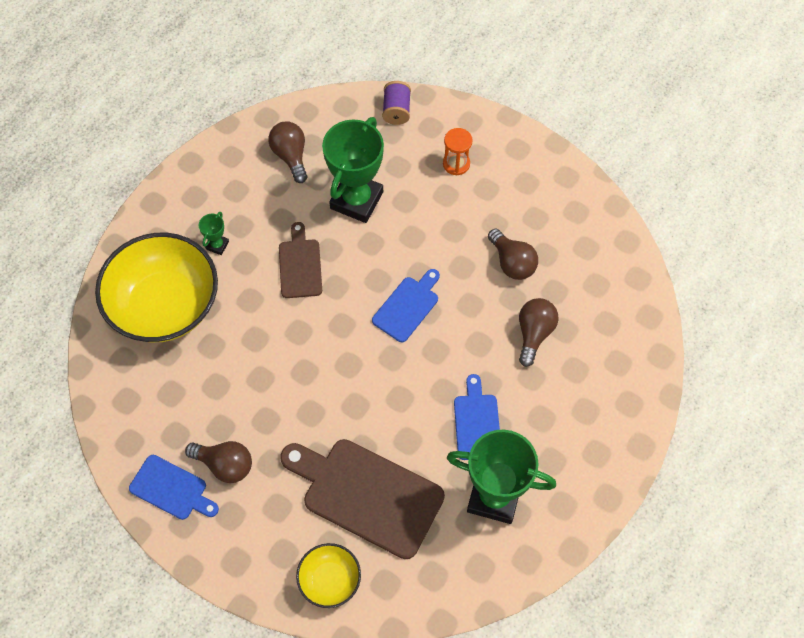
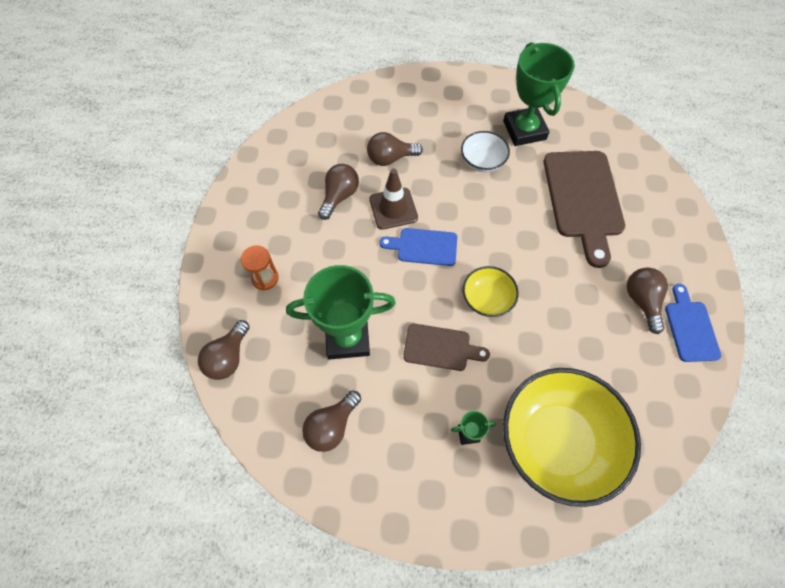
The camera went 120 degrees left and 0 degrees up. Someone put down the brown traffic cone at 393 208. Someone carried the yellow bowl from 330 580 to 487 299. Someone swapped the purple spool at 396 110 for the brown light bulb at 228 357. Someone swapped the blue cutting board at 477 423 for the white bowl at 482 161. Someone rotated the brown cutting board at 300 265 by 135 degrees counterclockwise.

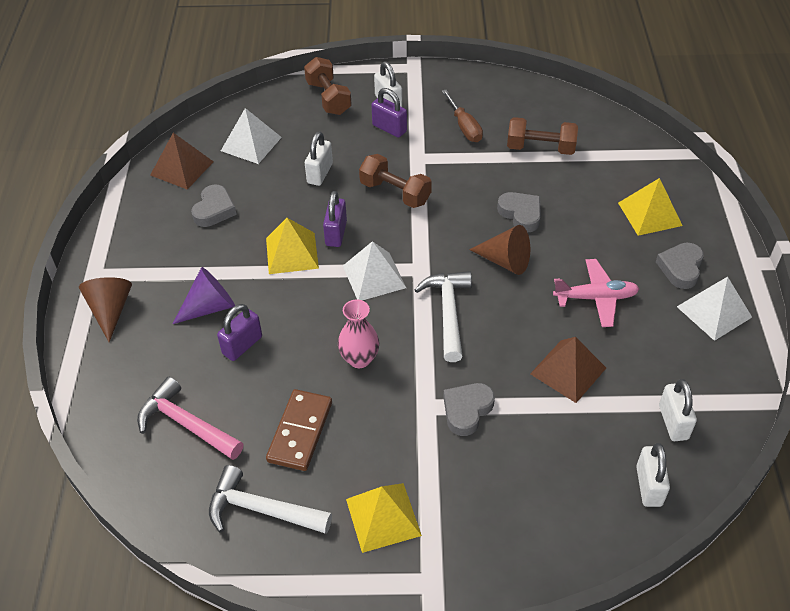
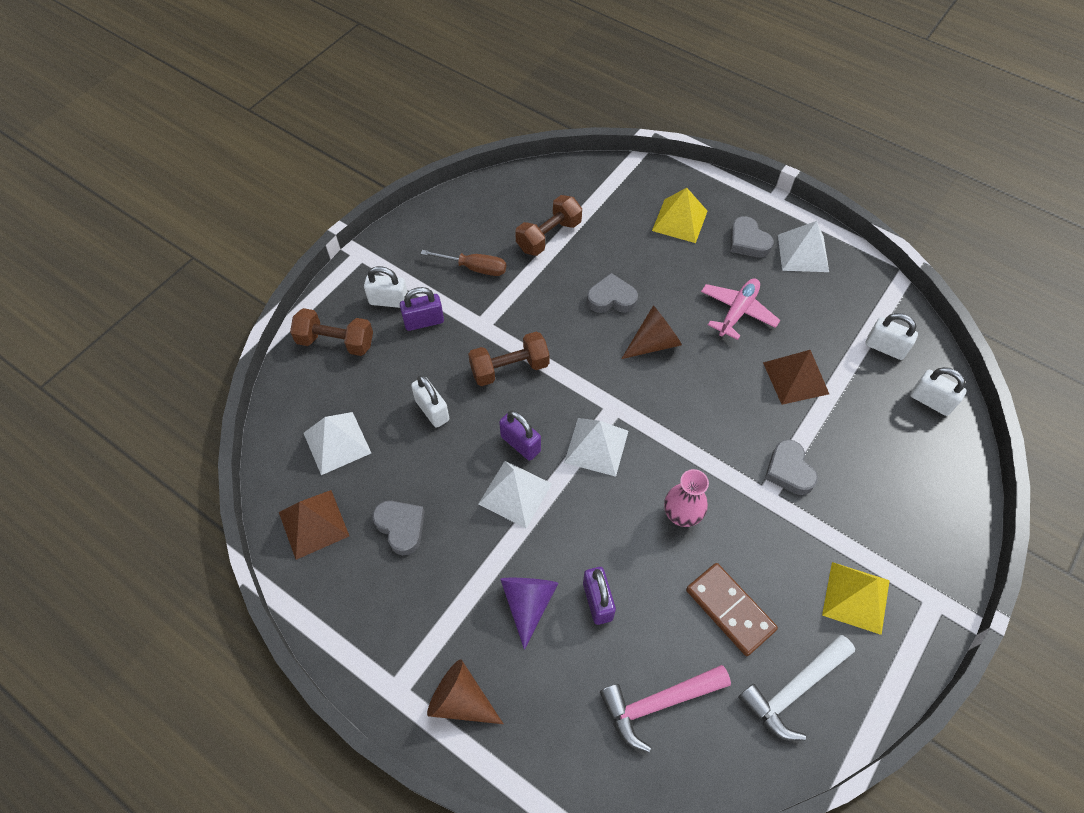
The camera went 55 degrees left and 10 degrees up. Someone took away the white hammer at 448 312. Someone repainted the yellow pyramid at 292 253, which became the white pyramid at 515 493.

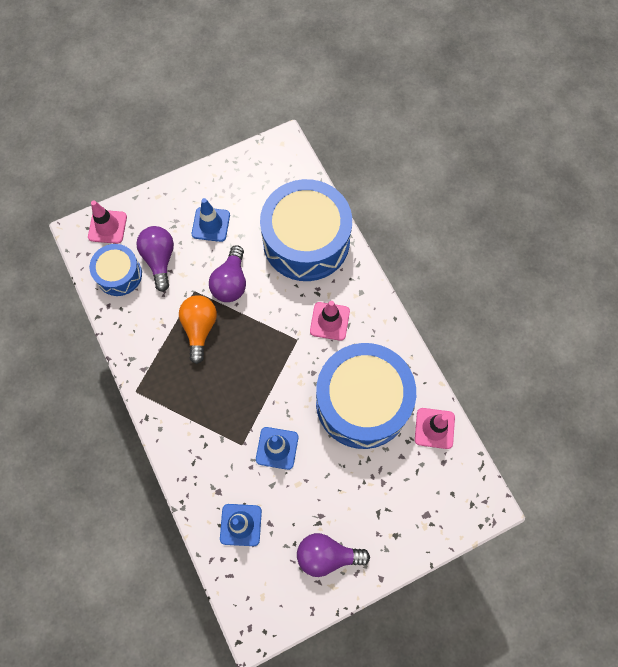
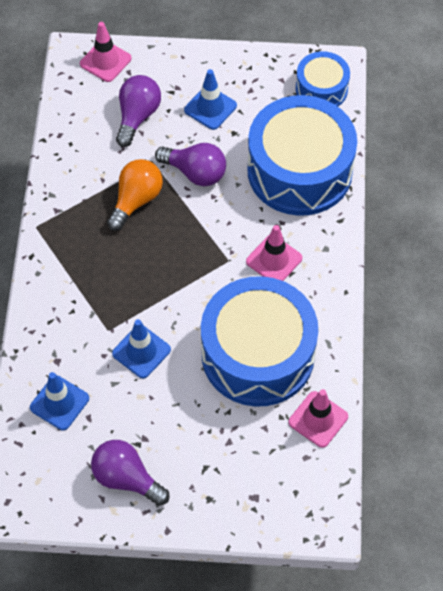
The camera went 30 degrees right and 10 degrees down. Someone carried the blue drum from 119 274 to 321 89. Someone rotated the purple light bulb at 231 282 by 105 degrees counterclockwise.

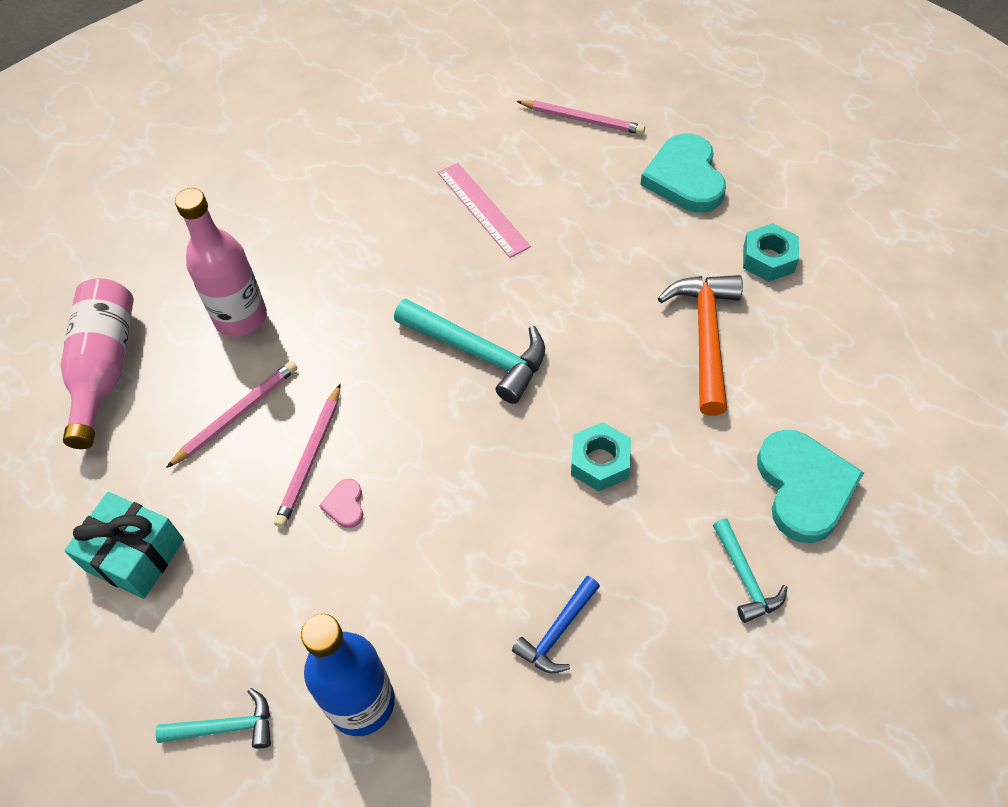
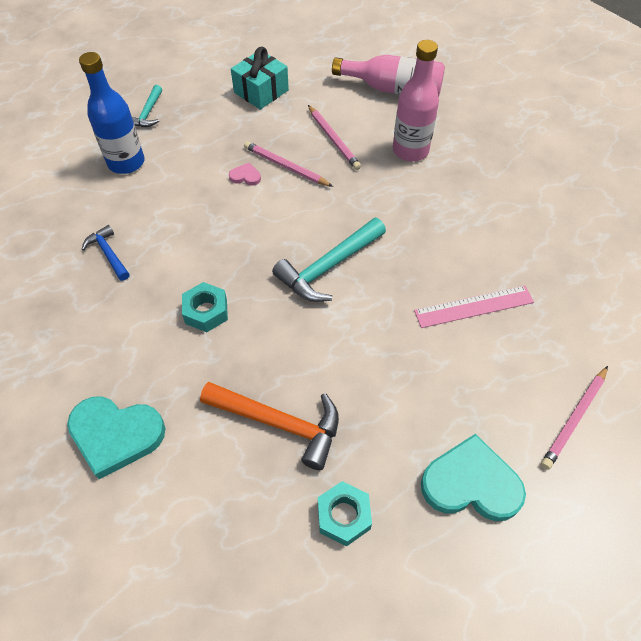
The camera went 105 degrees right and 0 degrees up. Someone took away the turquoise hammer at 745 578.

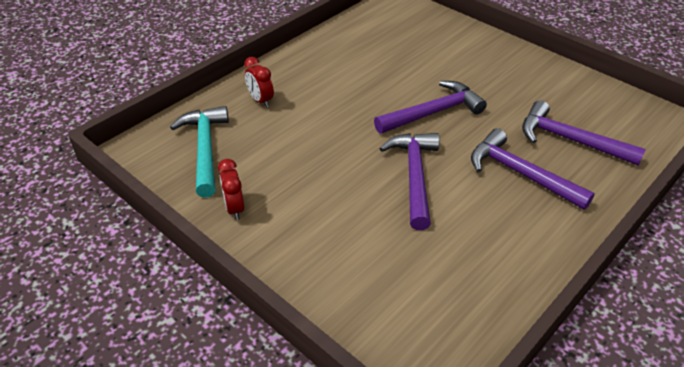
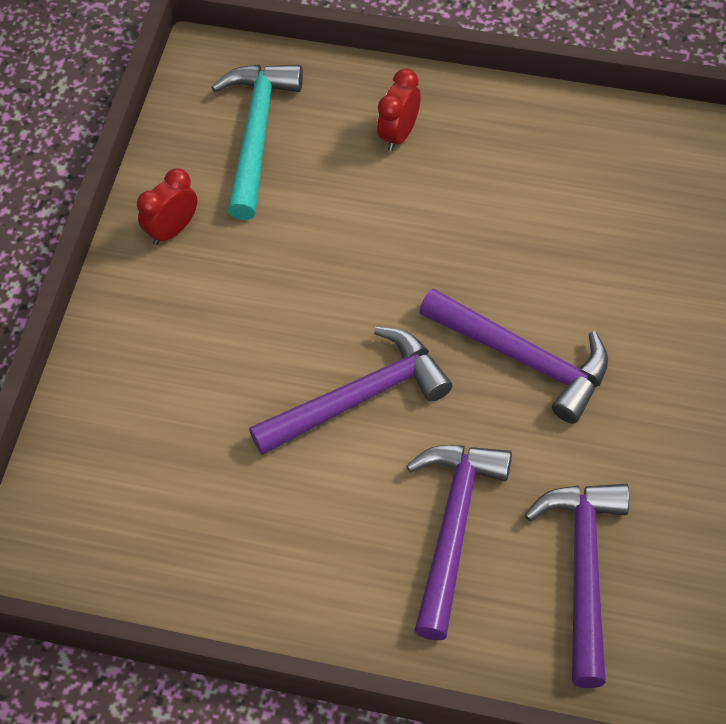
The camera went 65 degrees right and 15 degrees up. Someone rotated the turquoise hammer at 205 149 by 45 degrees counterclockwise.

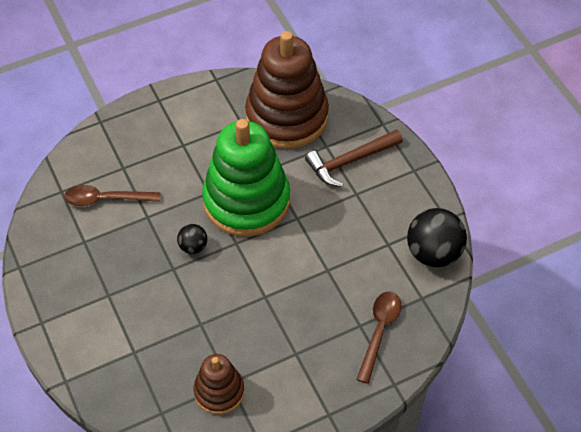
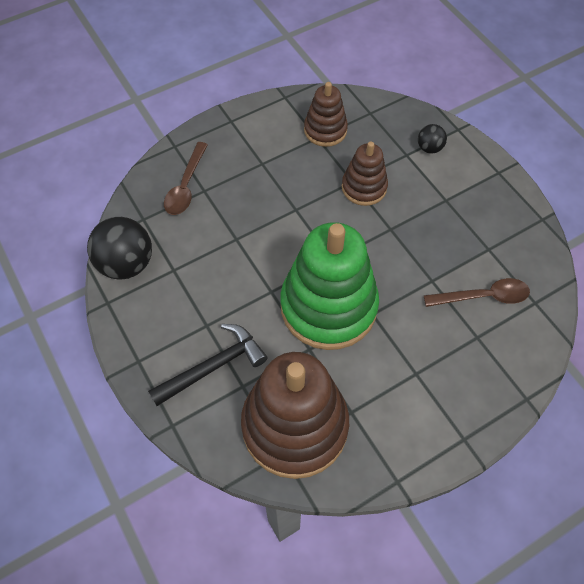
The camera went 175 degrees right and 5 degrees up. Someone put down the brown stacking toy at 364 187. Someone carried the black ball from 193 246 to 429 148. Someone repainted the brown hammer at 350 161, which became the black hammer at 213 366.

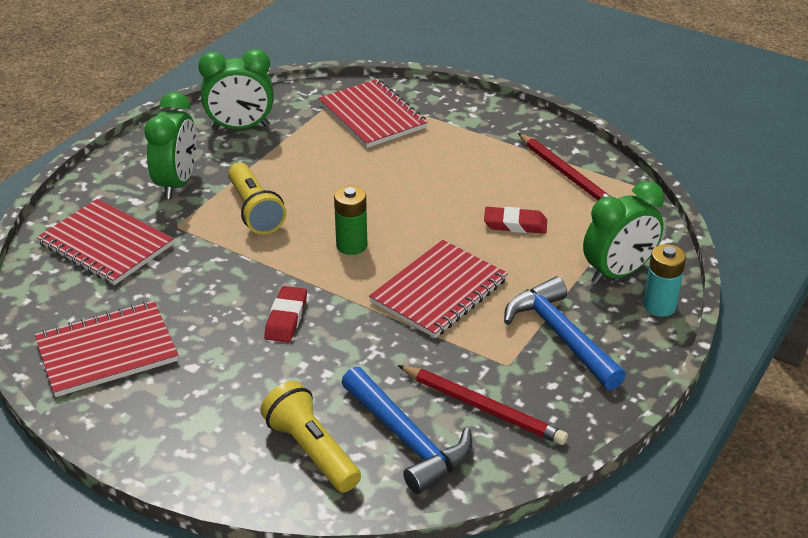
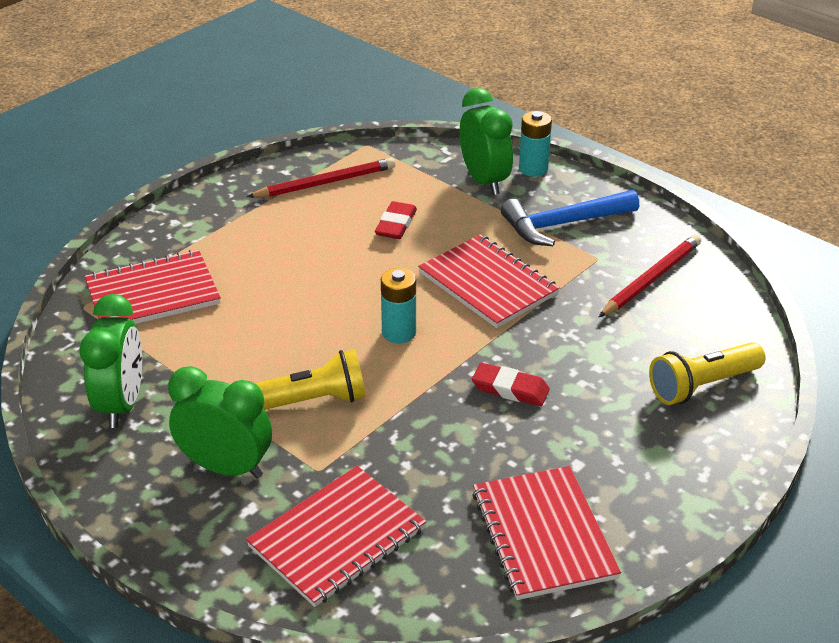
The camera went 80 degrees left and 0 degrees up. Someone took away the blue hammer at 407 439. Someone repainted the green battery at 351 245, which became the turquoise battery at 399 332.

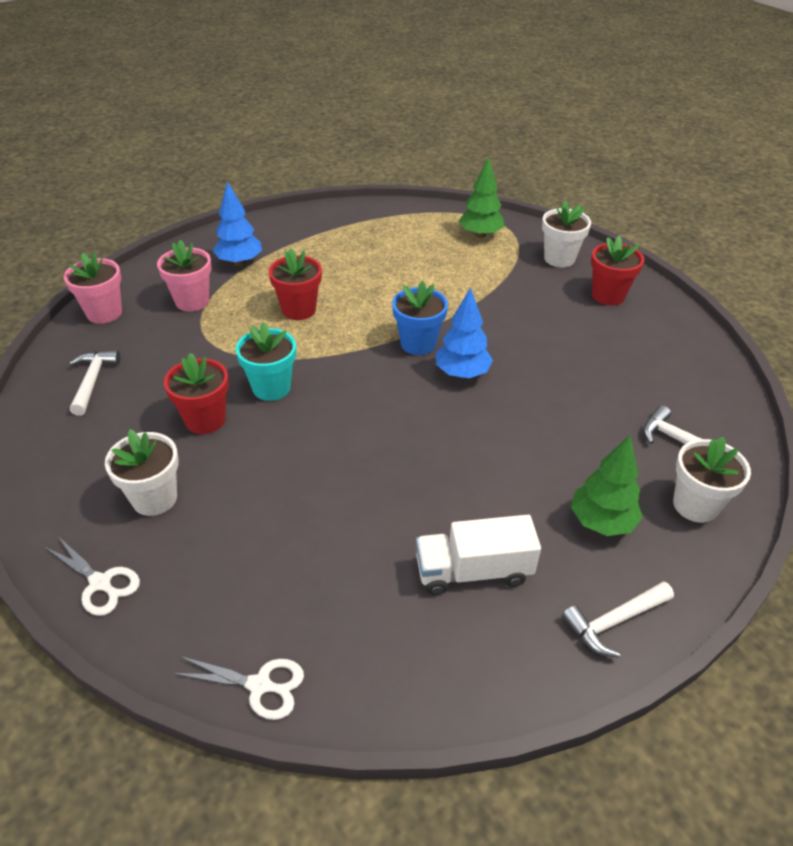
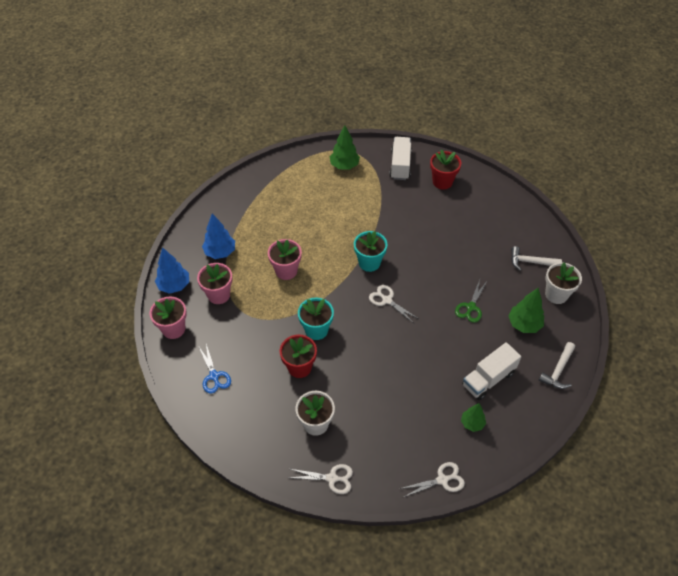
The camera went 30 degrees left and 10 degrees up. Someone put down the white scissors at 387 300. Someone put down the green scissors at 471 307. Someone put down the green tree at 472 423. Someone carried the blue tree from 462 373 to 174 285. Someone swapped the white hammer at 93 381 for the blue scissors at 214 376. Someone swapped the white flower pot at 559 258 for the white truck at 400 165. Someone repainted the red flower pot at 299 310, which became the pink flower pot at 286 271. Someone repainted the blue flower pot at 418 343, which became the turquoise flower pot at 369 263.

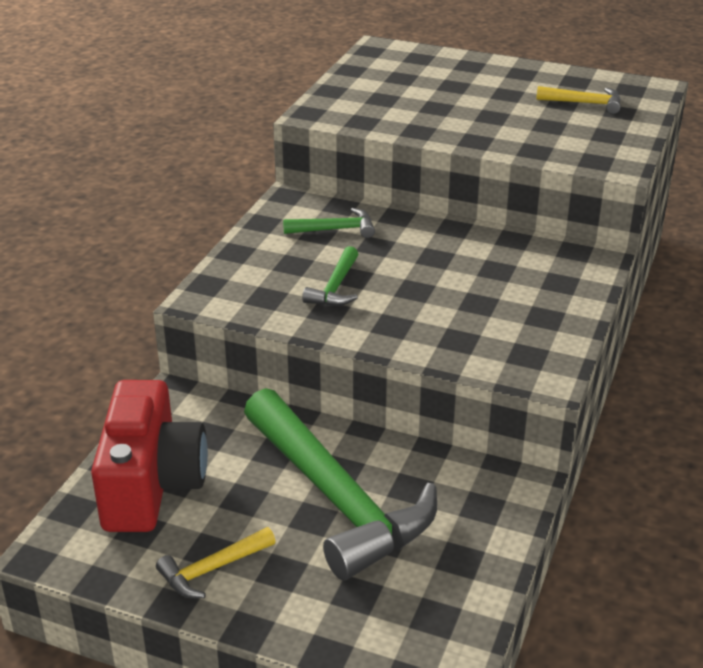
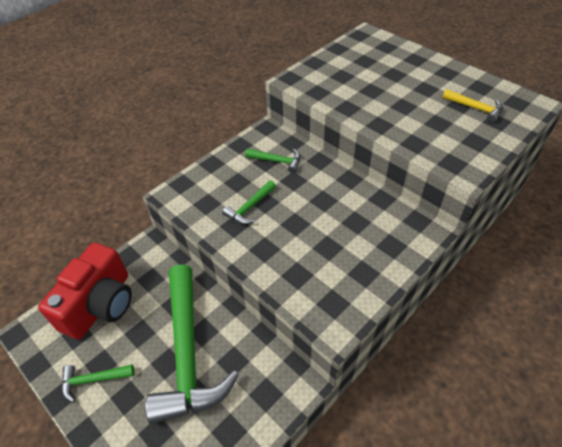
The camera went 25 degrees right and 15 degrees up. Someone repainted the yellow hammer at 212 569, which became the green hammer at 93 380.

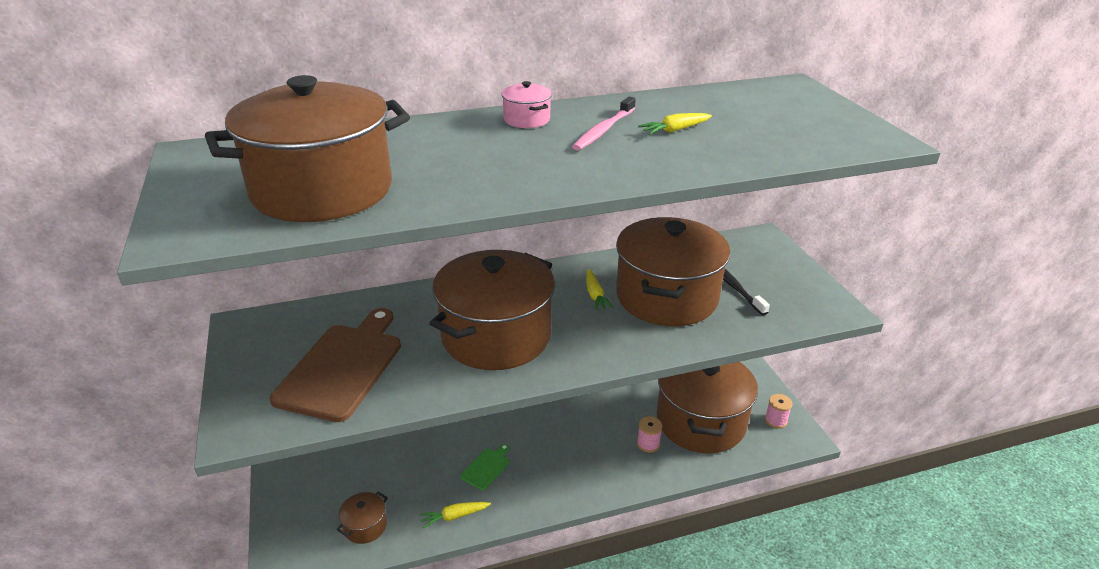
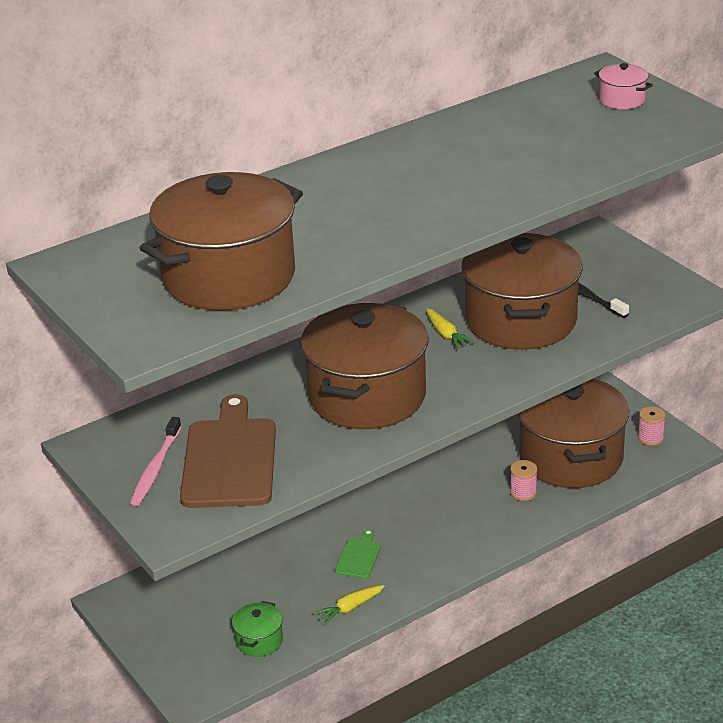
The camera went 15 degrees left and 0 degrees up. Someone took away the yellow carrot at 675 130. Someone carried the pink pot from 527 119 to 622 100. Someone carried the pink toothbrush from 603 130 to 155 468. Someone repainted the brown pot at 365 526, which became the green pot at 259 640.

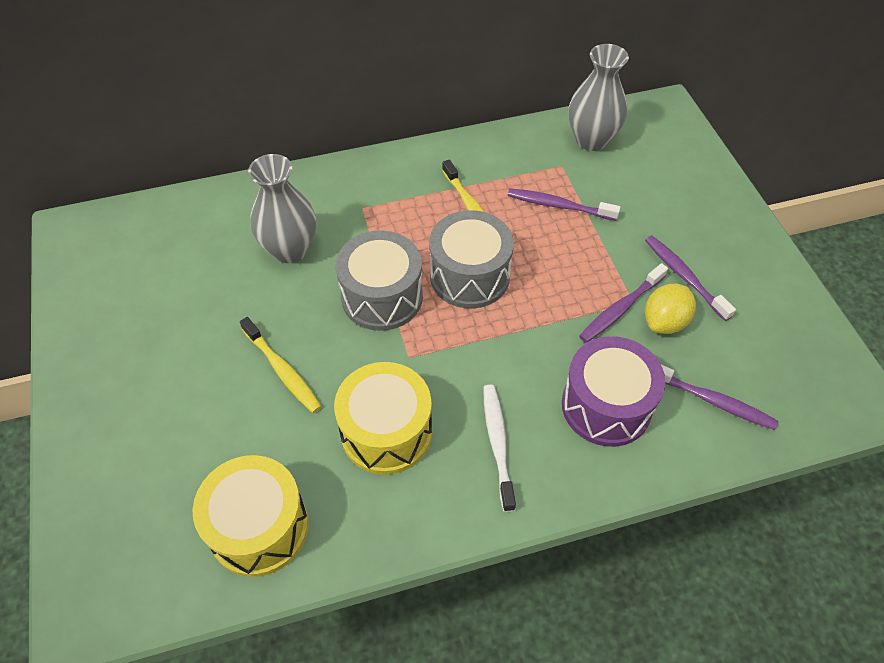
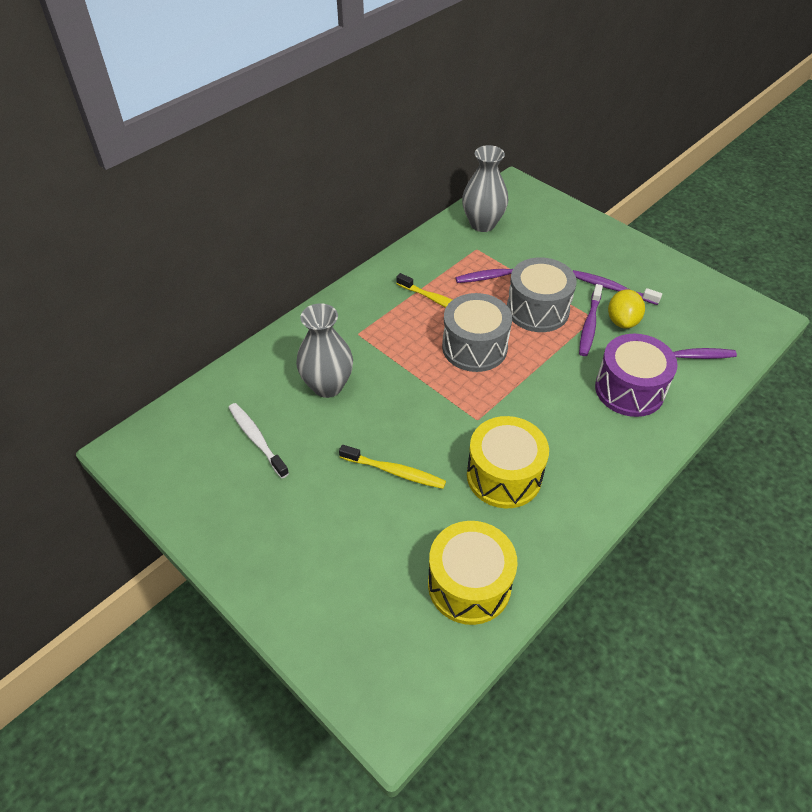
The camera went 30 degrees left and 5 degrees down. Someone carried the grey drum from 382 297 to 537 310. Someone carried the white toothbrush from 497 444 to 256 439.

